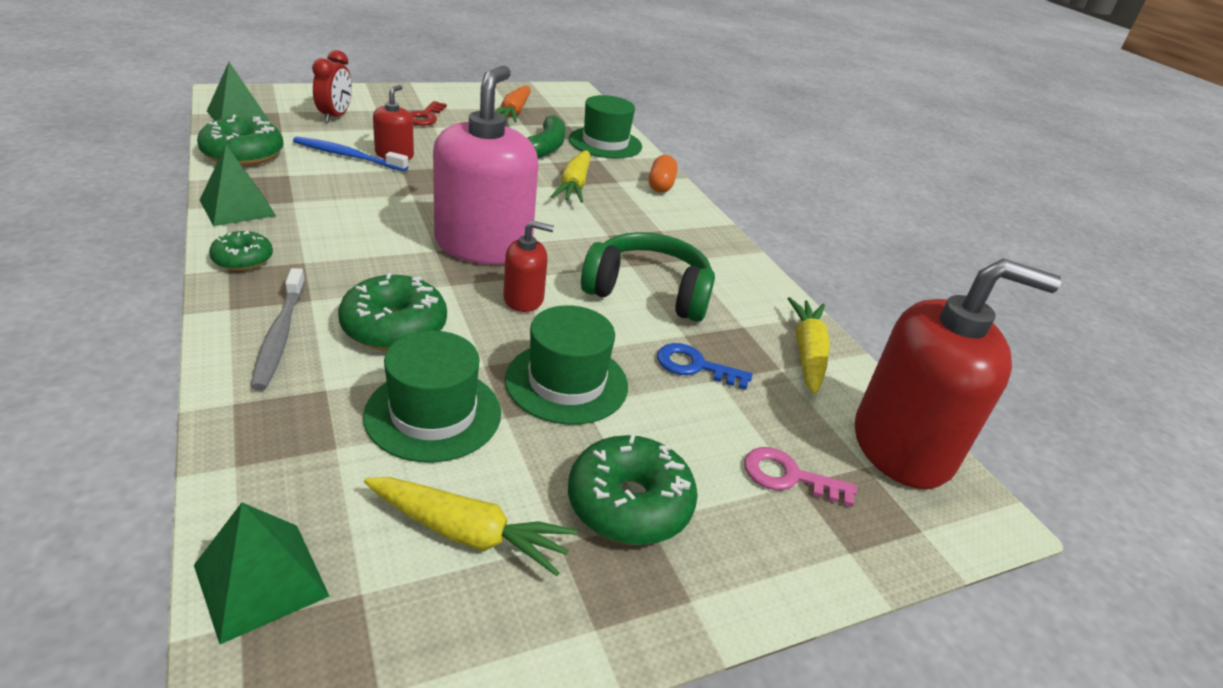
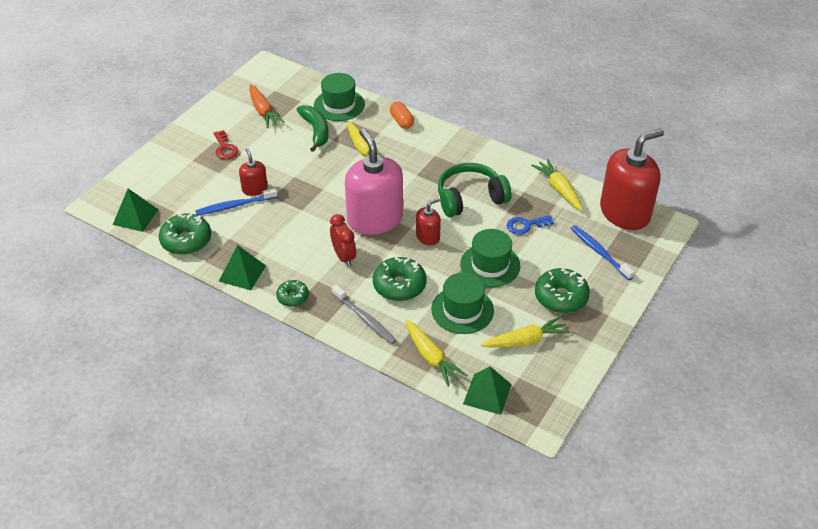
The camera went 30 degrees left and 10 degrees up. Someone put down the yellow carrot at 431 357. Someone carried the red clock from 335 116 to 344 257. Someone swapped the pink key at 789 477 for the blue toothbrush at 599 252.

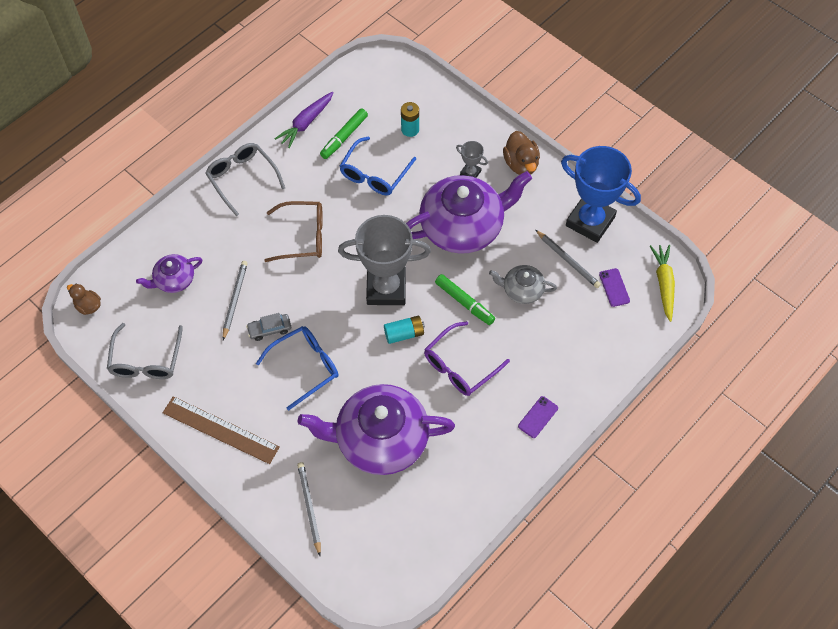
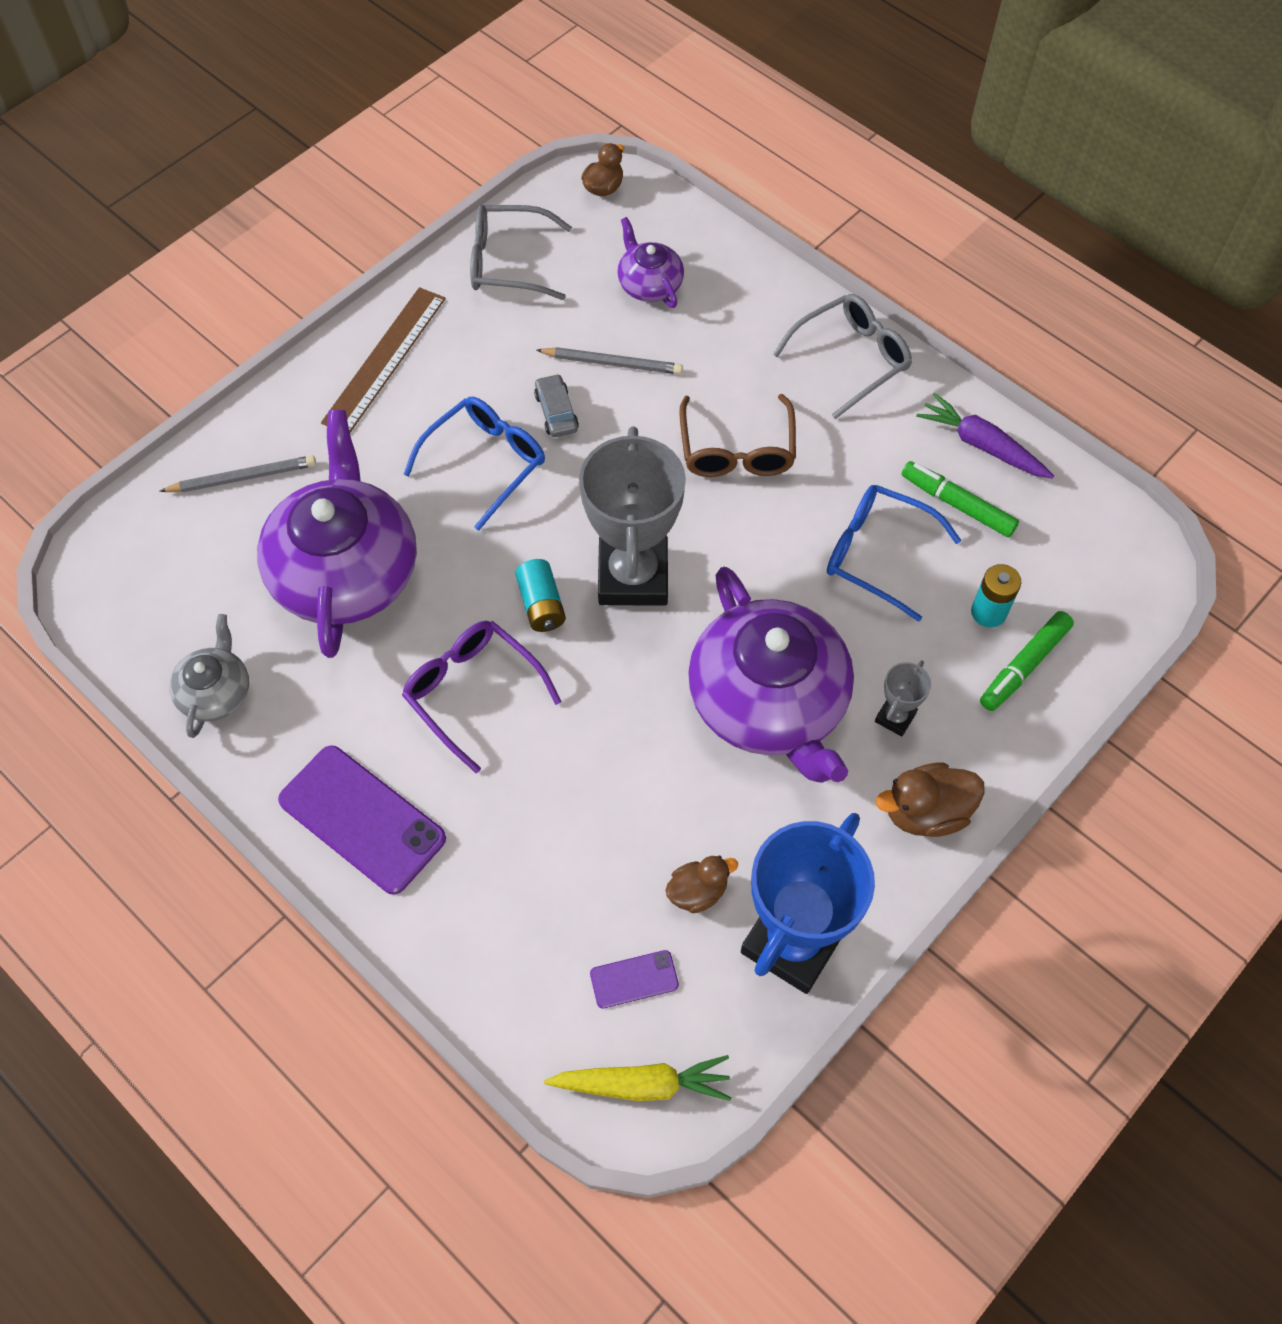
The camera went 90 degrees right and 0 degrees up. Someone carried the green marker from 464 302 to 1023 666. Someone carried the grey teapot from 522 290 to 216 692. Someone swapped the grey pencil at 568 260 for the brown duck at 697 892. Someone rotated the blue glasses at 305 367 by 105 degrees counterclockwise. Someone scaled the purple phone at 538 417 by 2.07.

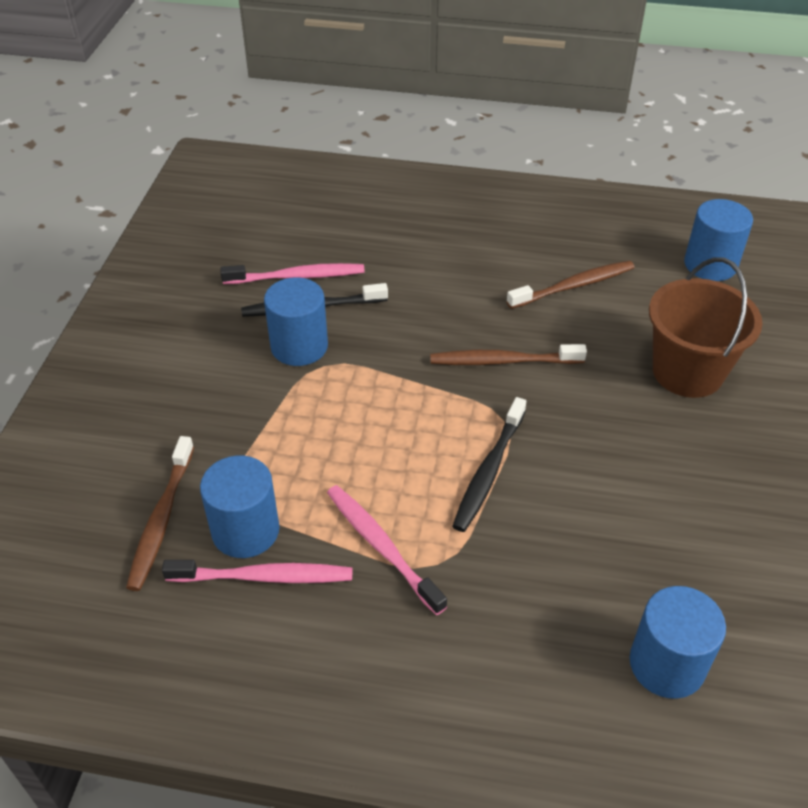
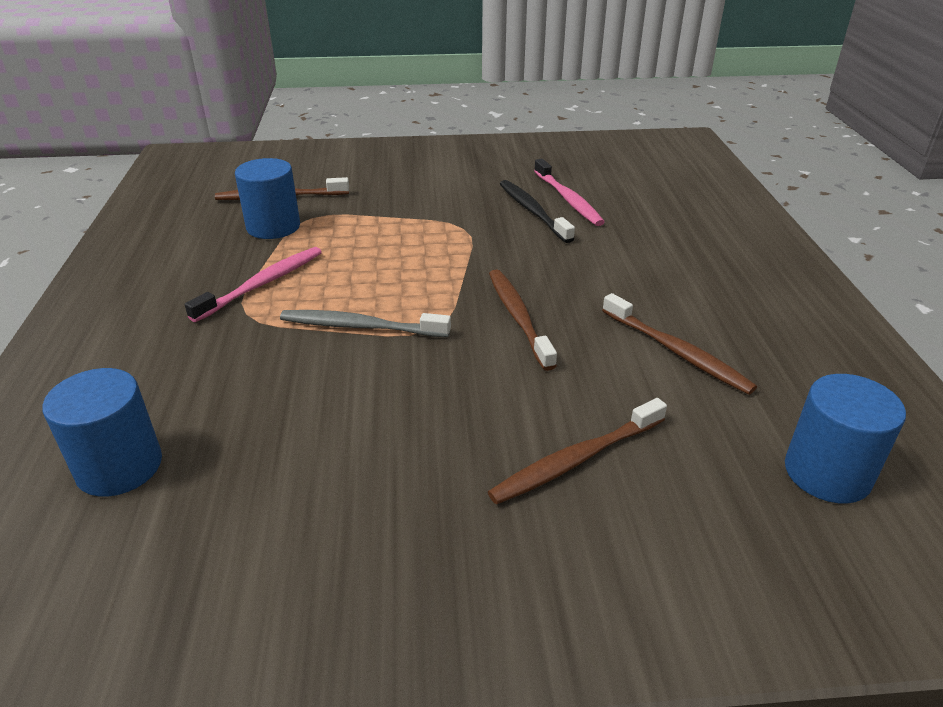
The camera went 75 degrees right and 10 degrees down. Someone took away the pink toothbrush at 264 577. Someone took away the blue cylinder at 299 346. Someone swapped the brown bucket at 687 372 for the brown toothbrush at 576 460. Someone repainted the black toothbrush at 489 471, which became the grey toothbrush at 361 326.

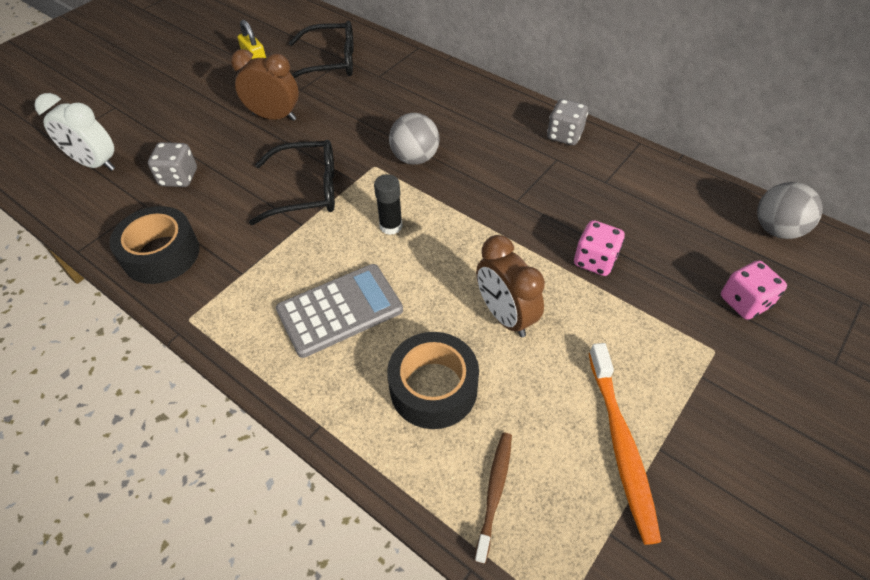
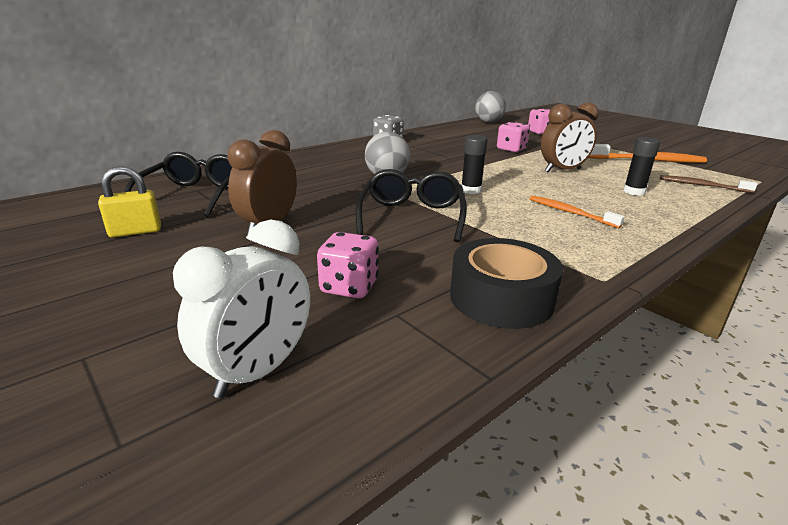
The camera went 80 degrees left and 25 degrees down. Someone swapped the grey calculator at 340 310 for the orange toothbrush at 570 213. Someone swapped the black tape at 433 388 for the black glue stick at 634 192. Someone repainted the grey dice at 179 178, which became the pink dice at 349 287.

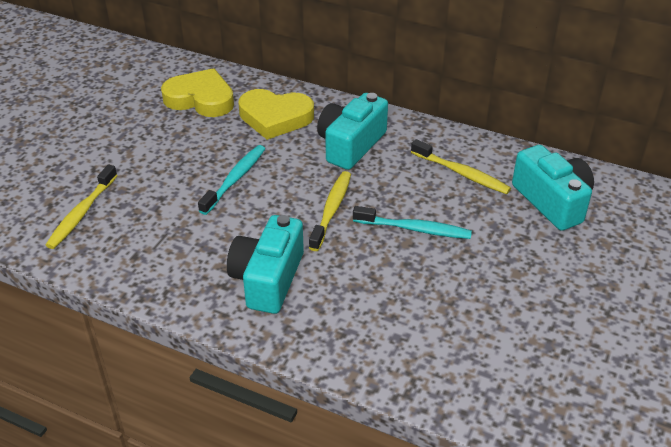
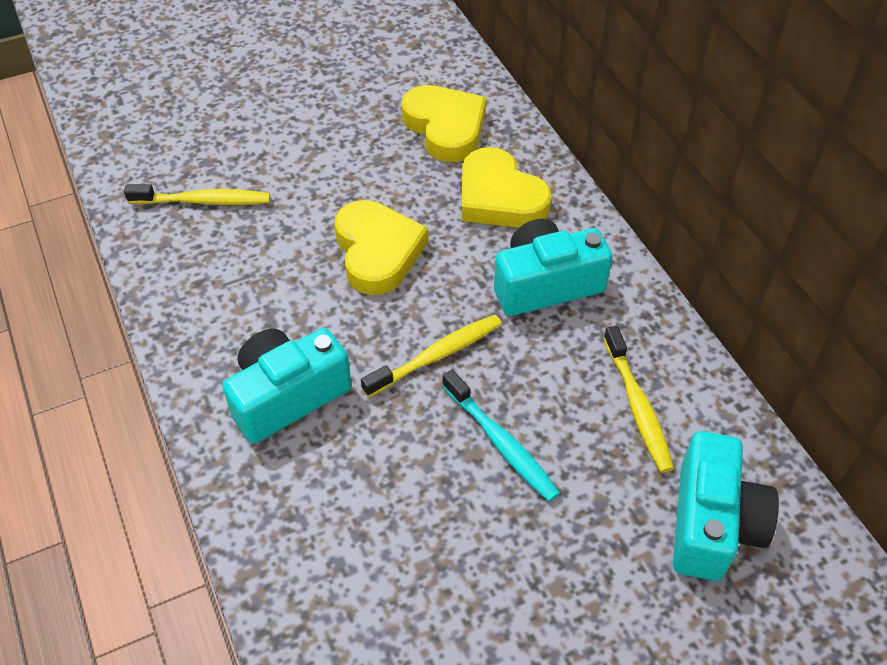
The camera went 40 degrees right and 10 degrees up. Someone swapped the turquoise toothbrush at 234 179 for the yellow heart at 377 251. Someone rotated the yellow toothbrush at 82 213 by 150 degrees counterclockwise.

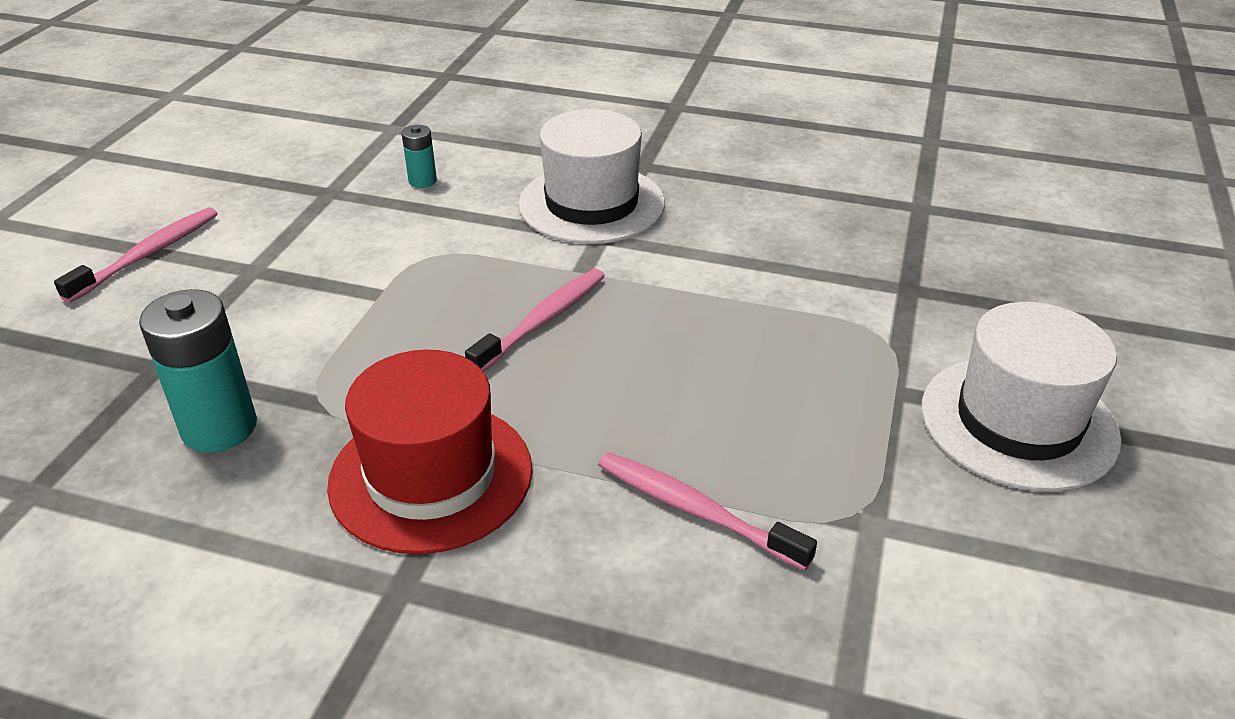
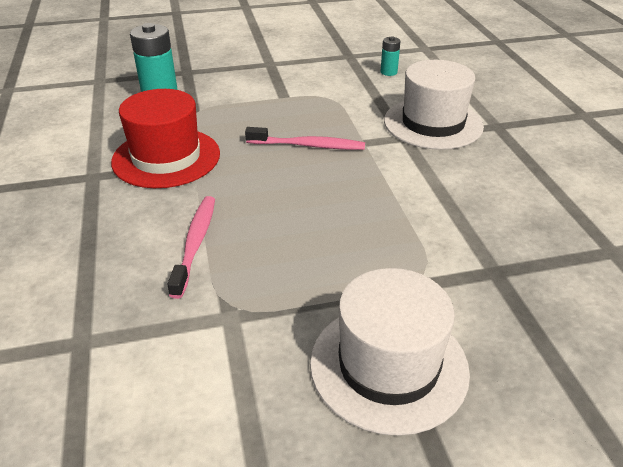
The camera went 60 degrees right and 0 degrees up. Someone took away the pink toothbrush at 148 254.

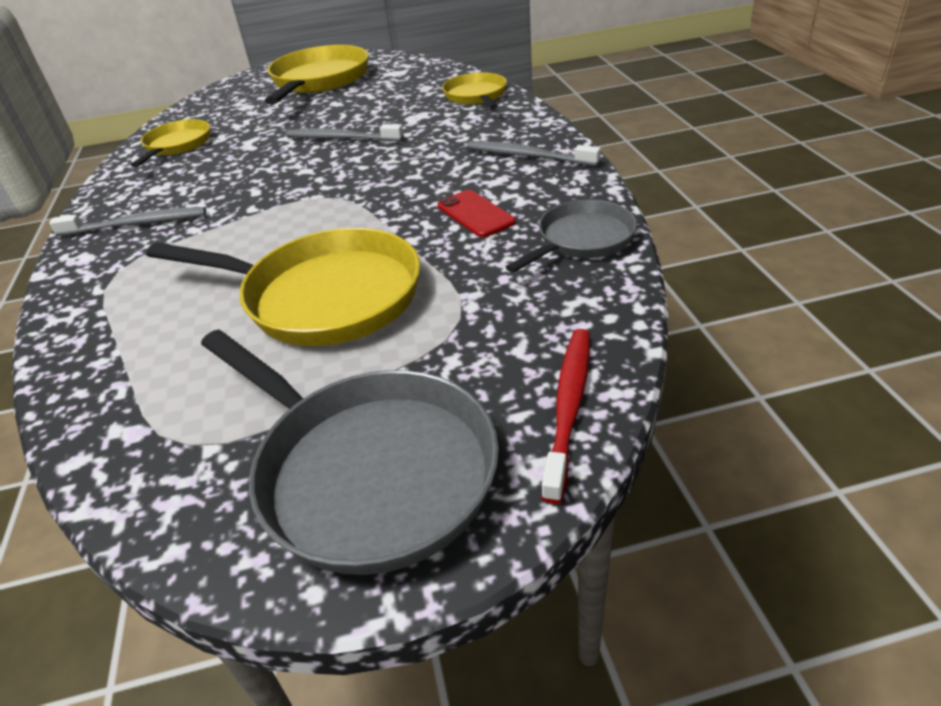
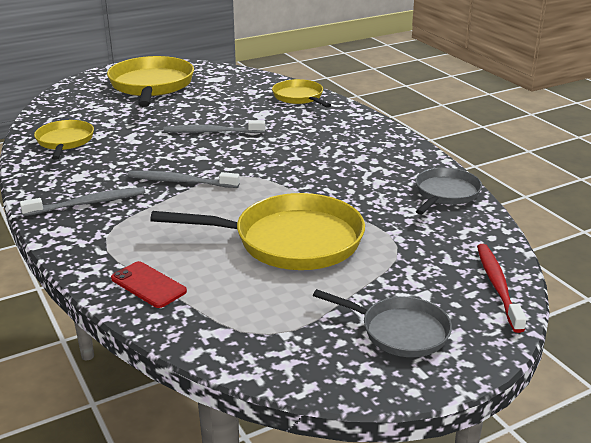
The camera went 20 degrees left and 10 degrees down. Someone carried the red phone from 475 214 to 148 285. Someone carried the grey toothbrush from 528 156 to 180 181. Someone scaled the grey pan at 367 470 by 0.58.

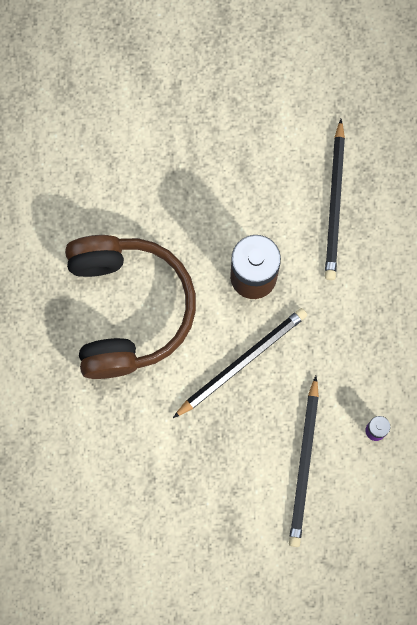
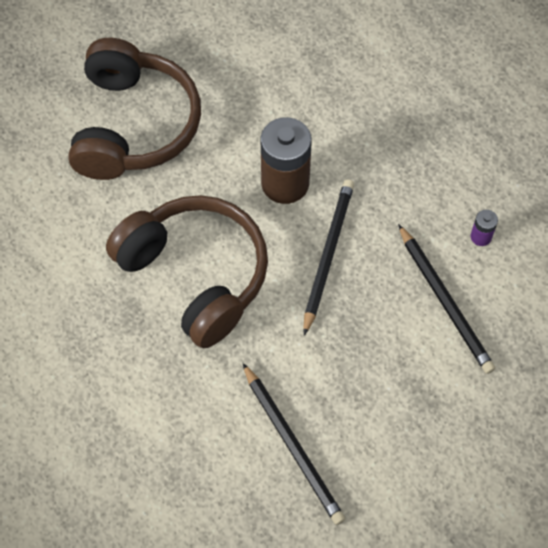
The camera went 35 degrees left and 15 degrees down. Someone put down the brown headphones at 133 125. Someone carried the black pencil from 335 203 to 292 445.

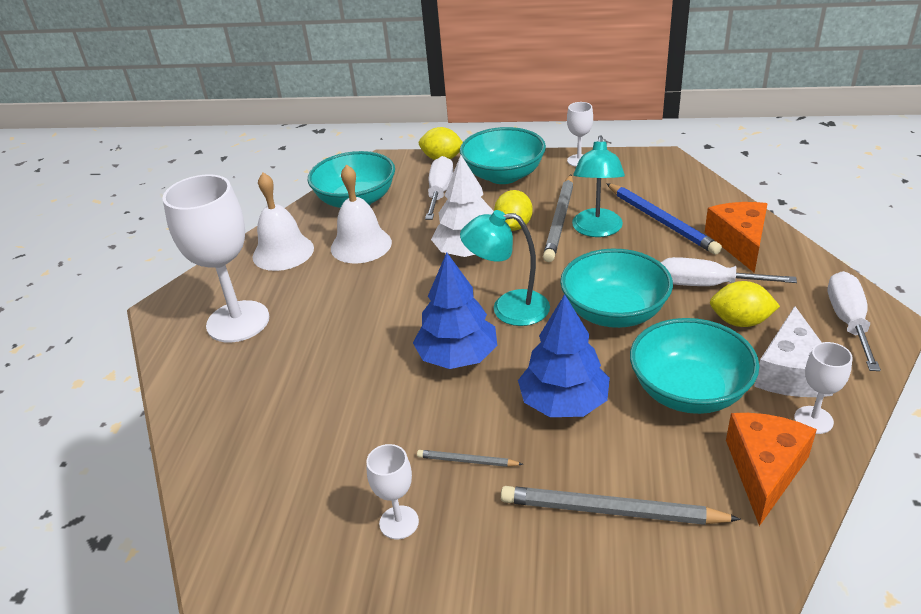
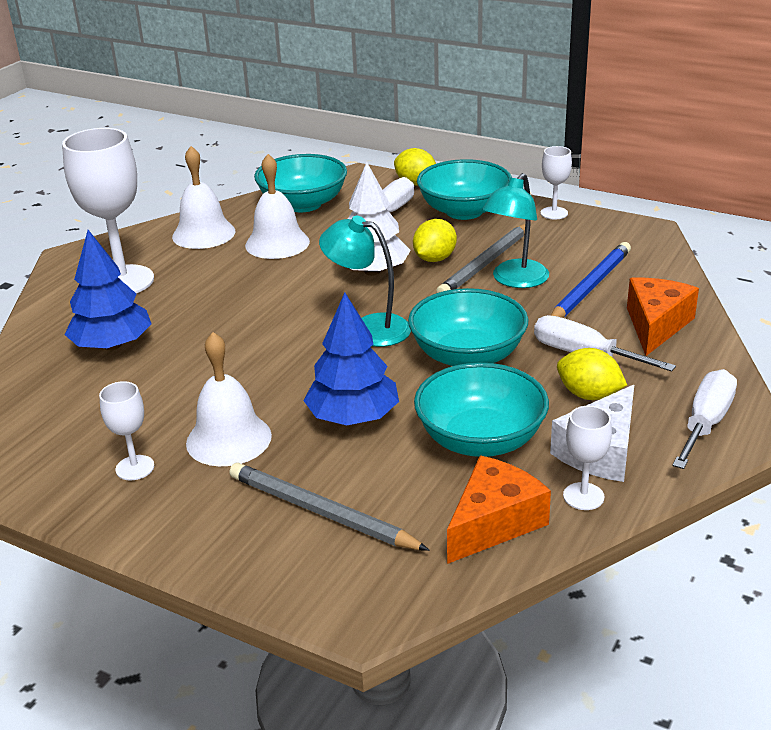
The camera went 20 degrees right and 5 degrees down. Someone carried the blue tree from 457 357 to 112 345. Someone swapped the grey pencil at 467 461 for the white bell at 229 439. Someone rotated the blue pencil at 661 221 by 135 degrees counterclockwise.

